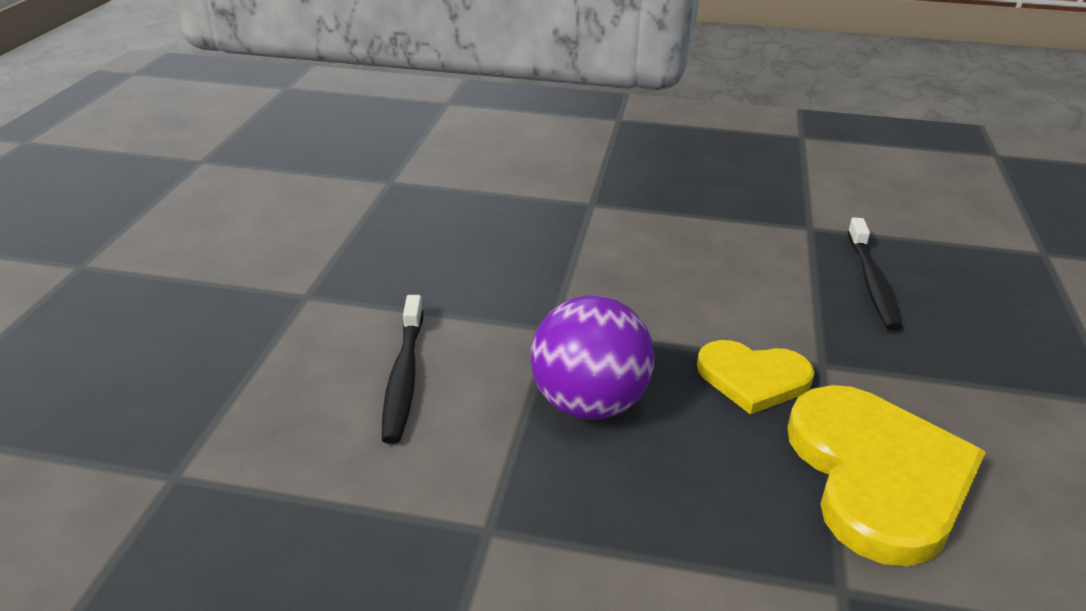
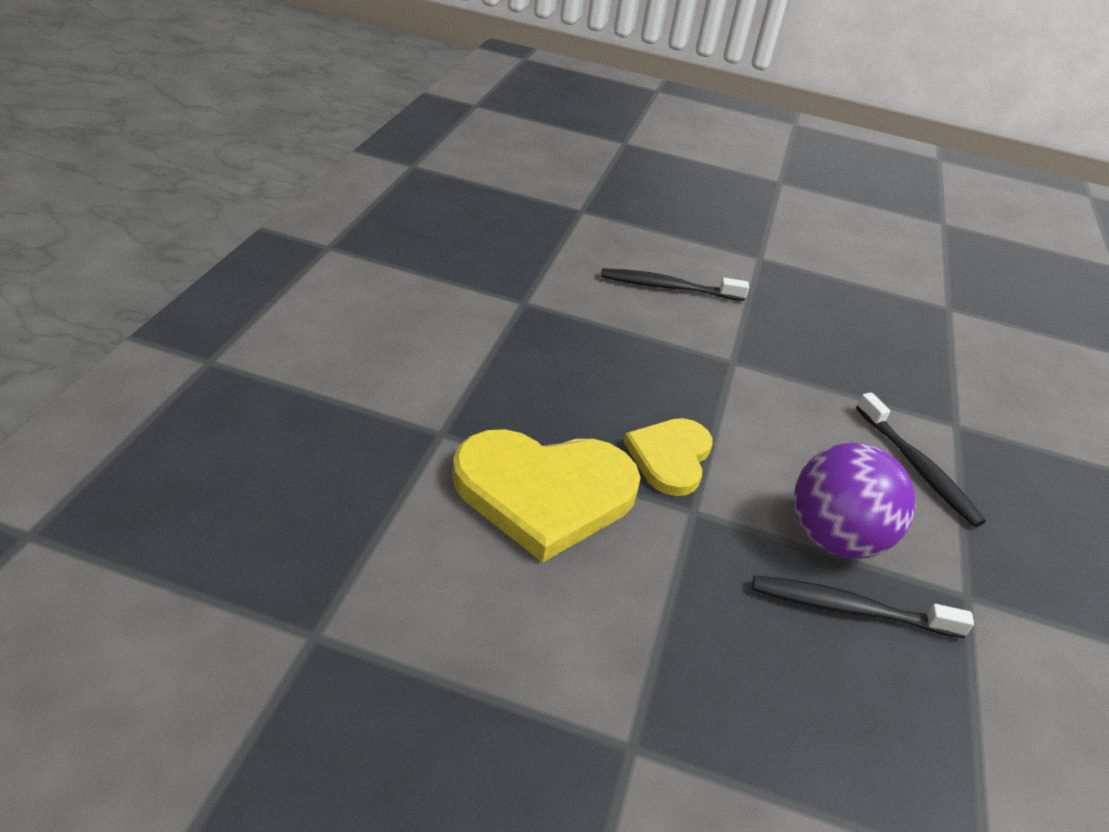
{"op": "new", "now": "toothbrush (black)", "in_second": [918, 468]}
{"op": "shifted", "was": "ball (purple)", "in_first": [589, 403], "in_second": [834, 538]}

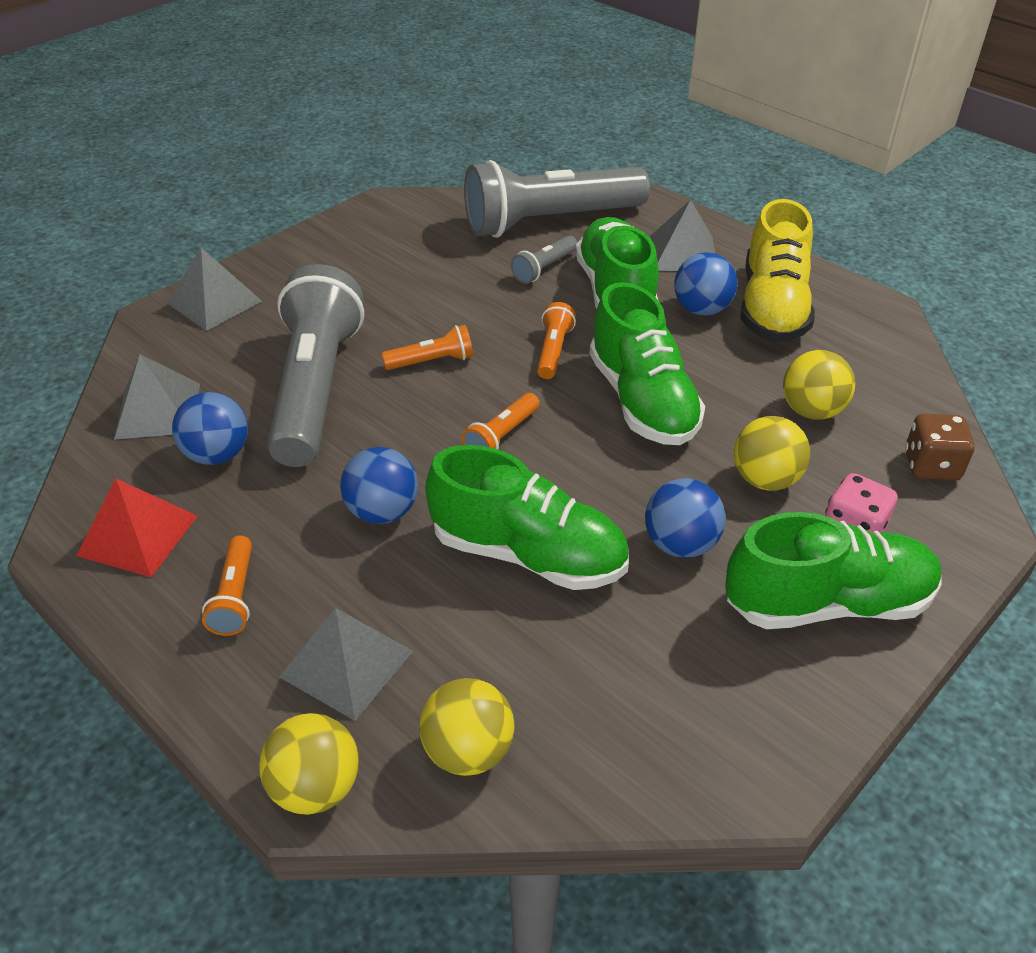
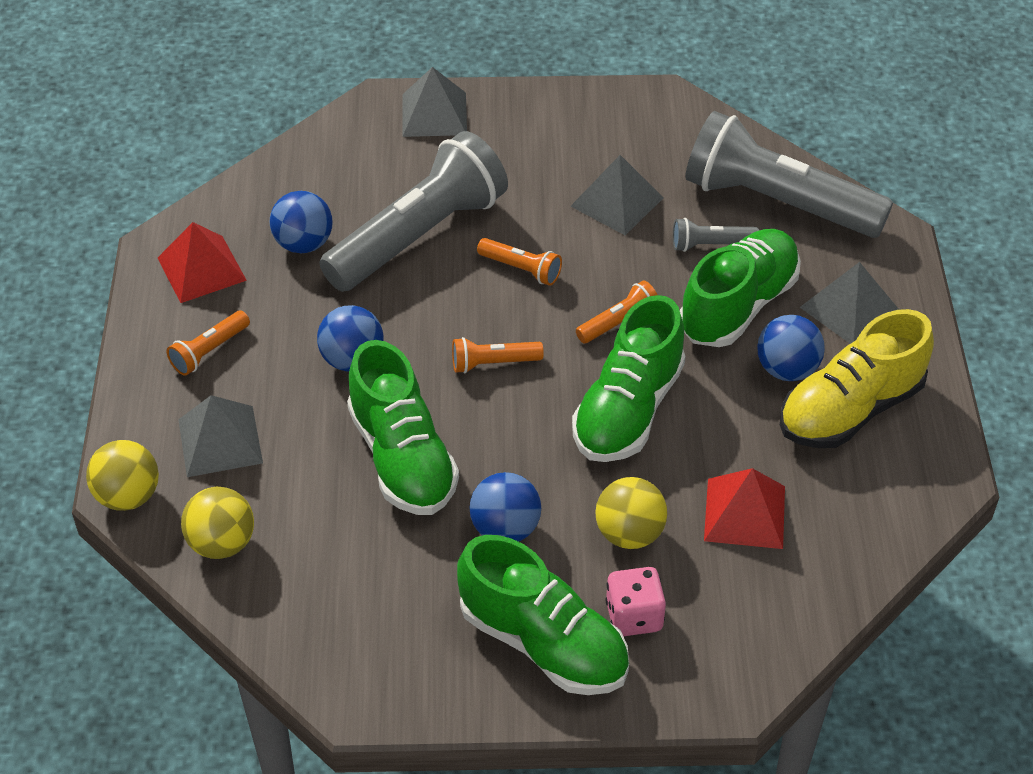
{"op": "gone", "was": "dice (brown)", "in_first": [931, 466]}
{"op": "shifted", "was": "pyramid (grey)", "in_first": [158, 411], "in_second": [617, 202]}
{"op": "swapped", "was": "ball (yellow)", "now": "pyramid (red)", "in_first": [811, 411], "in_second": [745, 513]}

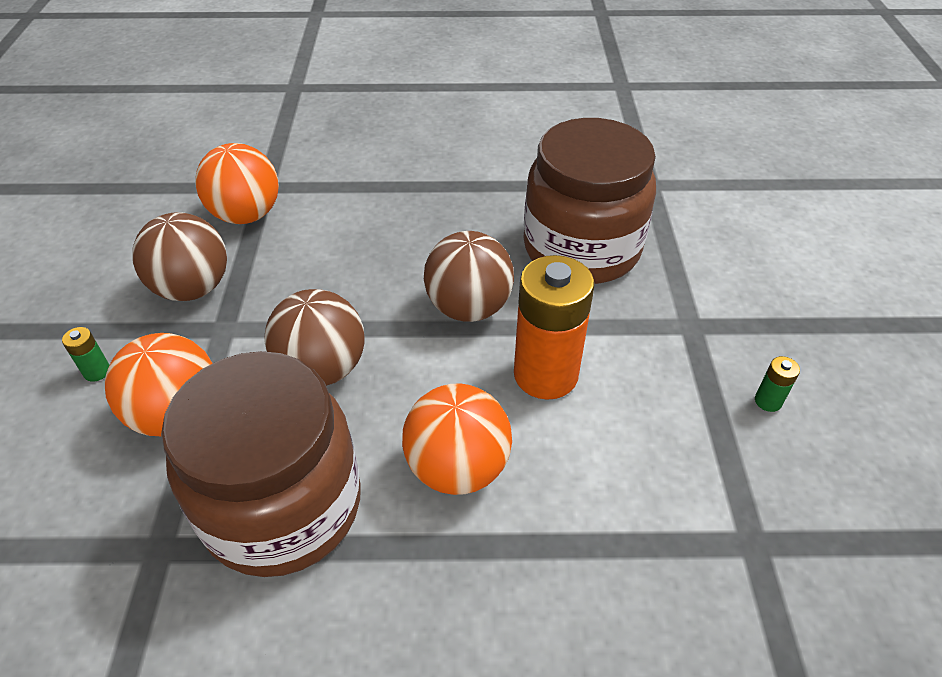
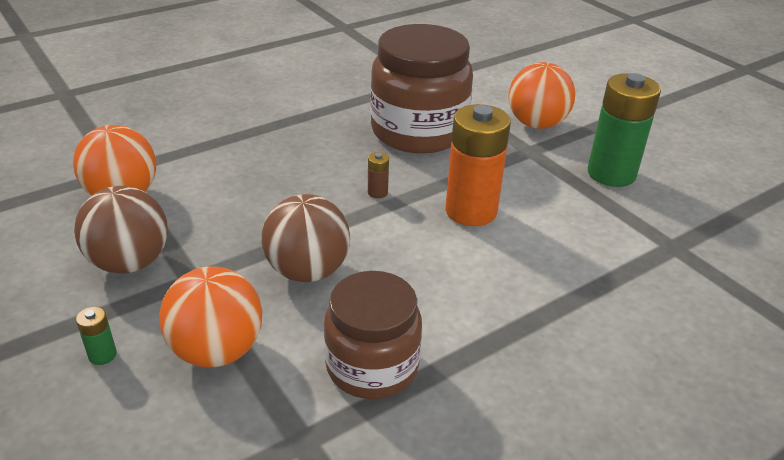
{"op": "shifted", "was": "ball (orange)", "in_first": [457, 467], "in_second": [536, 124]}
{"op": "swapped", "was": "ball (brown)", "now": "battery (brown)", "in_first": [468, 308], "in_second": [377, 192]}
{"op": "scaled", "was": "jar (brown)", "in_first": [282, 506], "in_second": [372, 366], "ratio": 0.65}
{"op": "scaled", "was": "battery (green)", "in_first": [768, 401], "in_second": [611, 174], "ratio": 2.49}

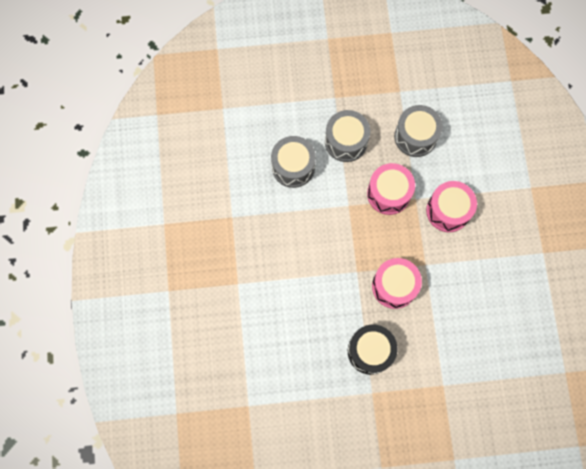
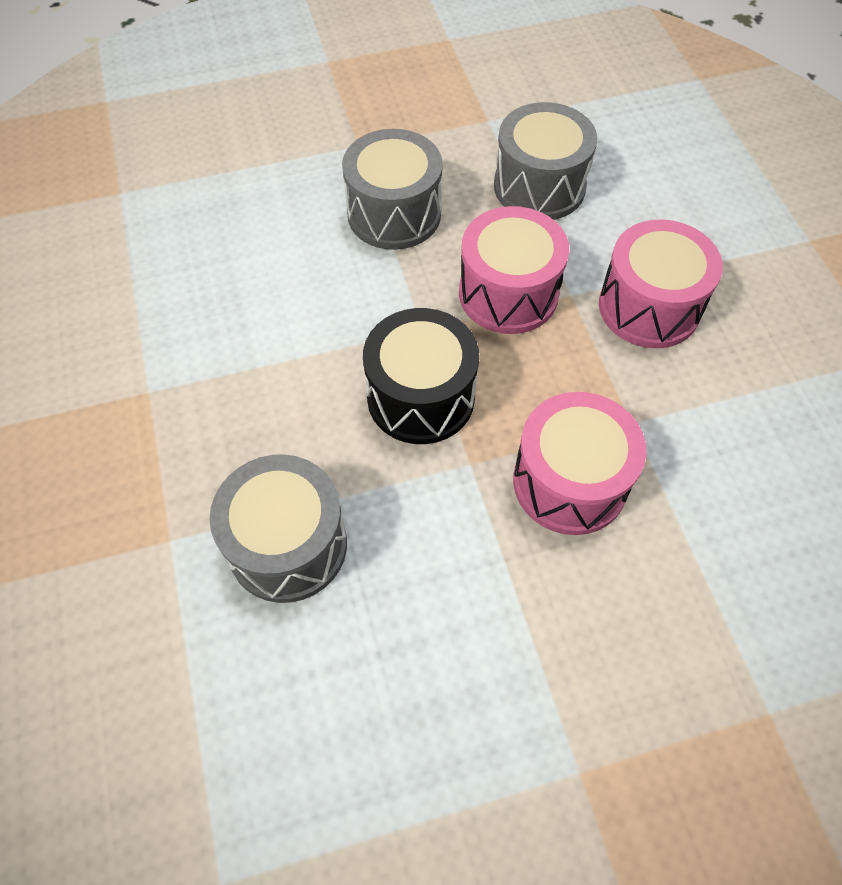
{"op": "shifted", "was": "drum (grey)", "in_first": [293, 167], "in_second": [287, 545]}
{"op": "shifted", "was": "drum (black)", "in_first": [370, 351], "in_second": [421, 397]}

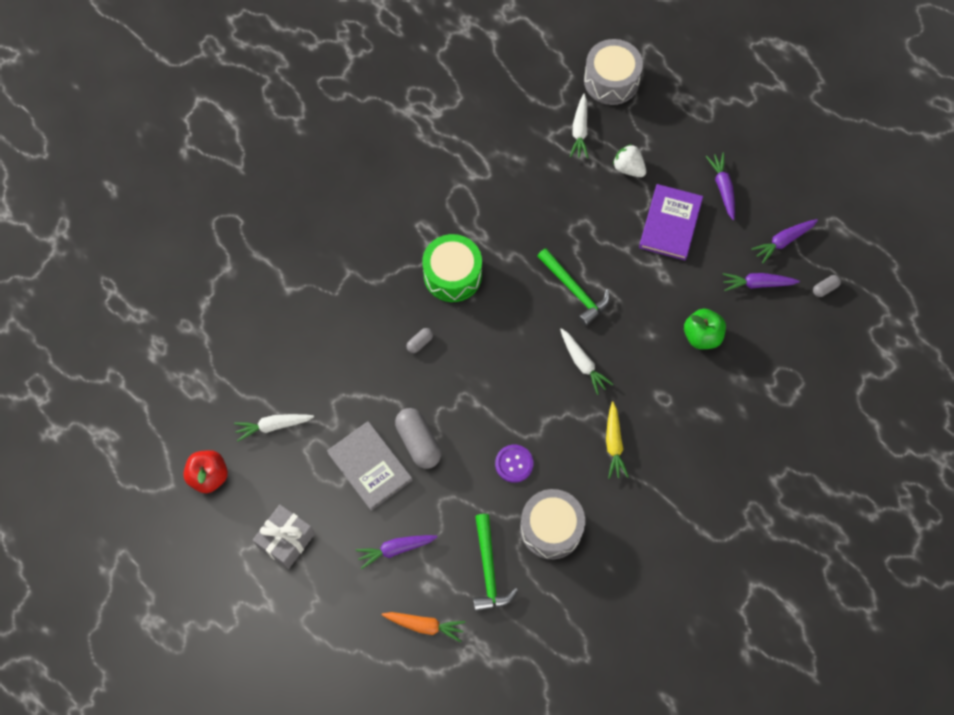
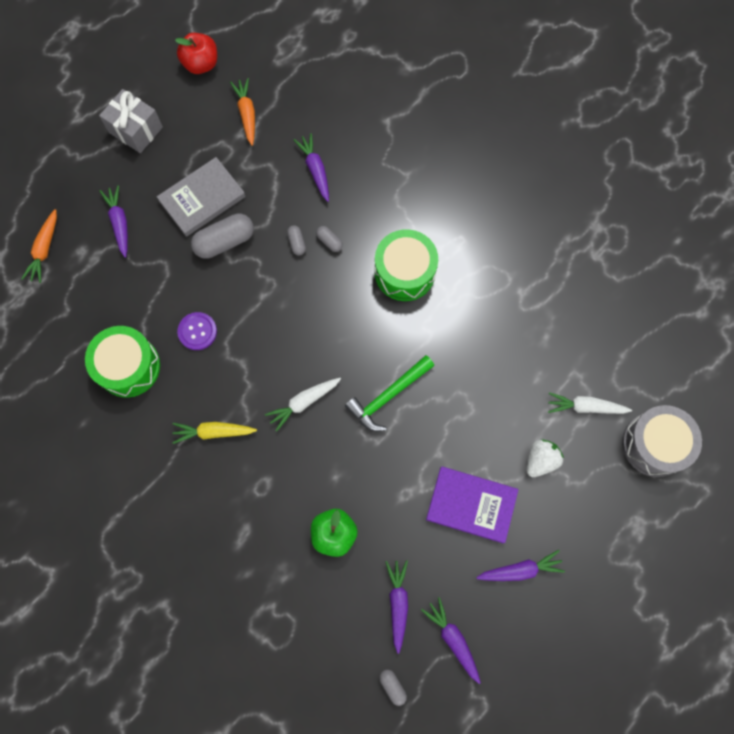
{"op": "gone", "was": "hammer (green)", "in_first": [488, 570]}
{"op": "new", "now": "capsule (grey)", "in_second": [297, 243]}
{"op": "new", "now": "carrot (purple)", "in_second": [315, 170]}
{"op": "repainted", "was": "carrot (white)", "now": "carrot (orange)", "in_first": [273, 426], "in_second": [247, 114]}
{"op": "repainted", "was": "drum (grey)", "now": "drum (green)", "in_first": [551, 528], "in_second": [128, 366]}

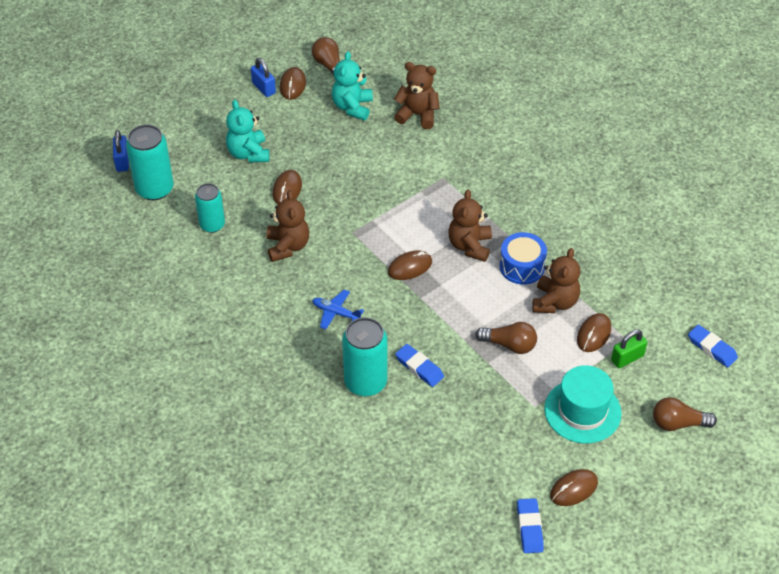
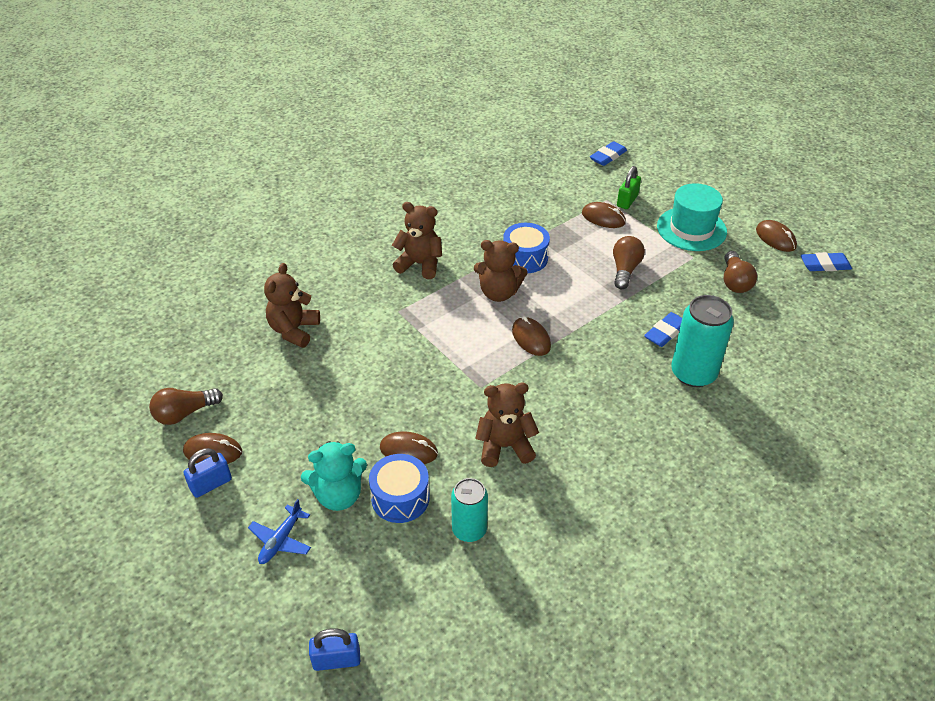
{"op": "gone", "was": "can (turquoise)", "in_first": [154, 189]}
{"op": "gone", "was": "teddy bear (turquoise)", "in_first": [352, 107]}
{"op": "new", "now": "drum (blue)", "in_second": [400, 498]}
{"op": "shifted", "was": "plane (blue)", "in_first": [336, 313], "in_second": [281, 540]}
{"op": "shifted", "was": "teddy bear (brown)", "in_first": [554, 302], "in_second": [420, 264]}
{"op": "shifted", "was": "light bulb (brown)", "in_first": [678, 423], "in_second": [735, 281]}
{"op": "rotated", "was": "padlock (green)", "in_first": [627, 358], "in_second": [627, 201], "clockwise": 60}

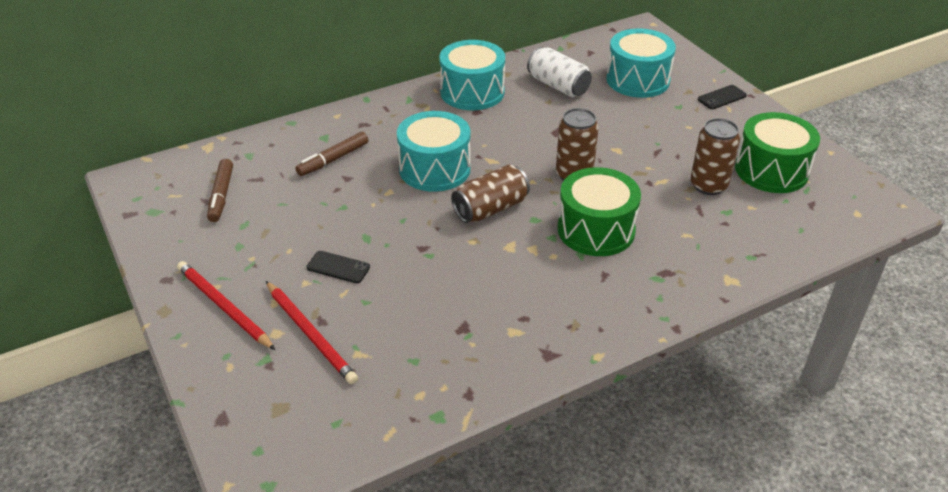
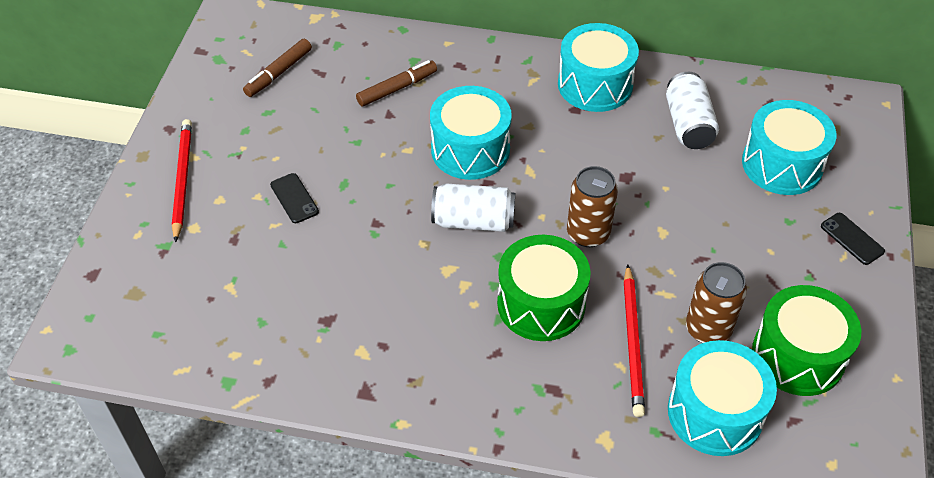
{"op": "new", "now": "drum (turquoise)", "in_second": [715, 413]}
{"op": "shifted", "was": "pencil (red)", "in_first": [310, 334], "in_second": [633, 343]}
{"op": "repainted", "was": "can (brown)", "now": "can (white)", "in_first": [490, 209], "in_second": [473, 221]}
{"op": "rotated", "was": "marker (brown)", "in_first": [333, 159], "in_second": [397, 88], "clockwise": 150}
{"op": "rotated", "was": "phone (black)", "in_first": [722, 97], "in_second": [852, 239], "clockwise": 45}

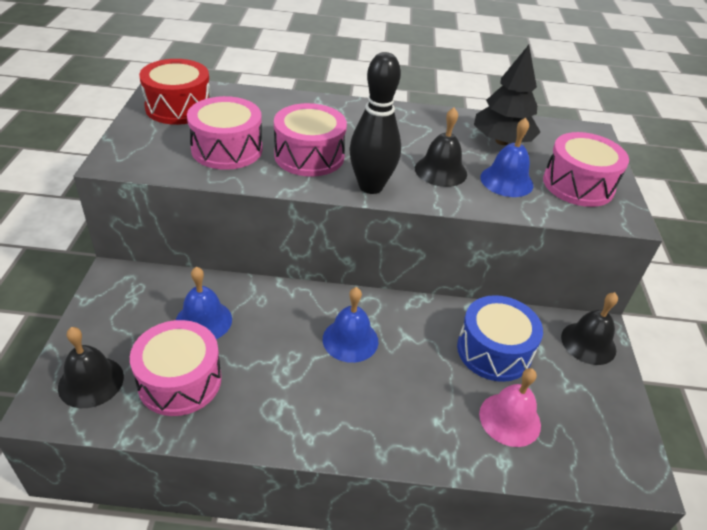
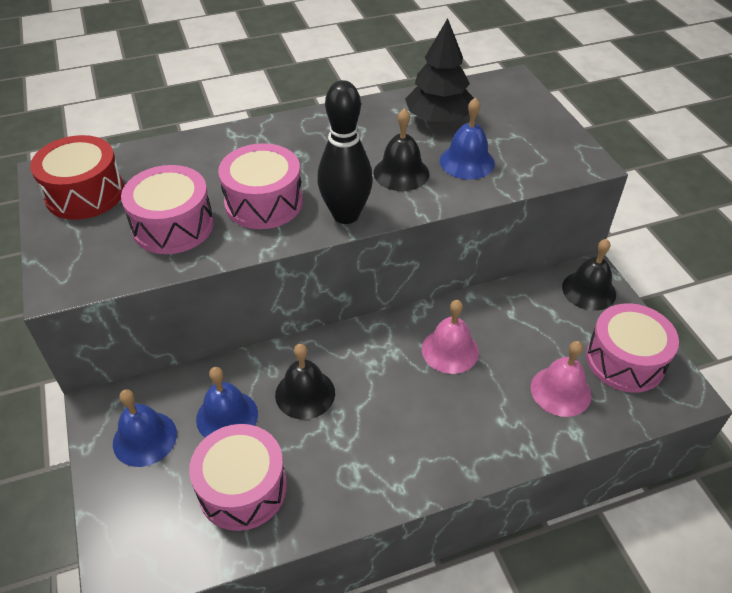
{"op": "gone", "was": "drum (blue)", "in_first": [494, 351]}
{"op": "new", "now": "bell (pink)", "in_second": [450, 350]}
{"op": "shifted", "was": "bell (black)", "in_first": [91, 381], "in_second": [305, 393]}
{"op": "shifted", "was": "bell (blue)", "in_first": [350, 340], "in_second": [145, 438]}
{"op": "shifted", "was": "drum (pink)", "in_first": [578, 185], "in_second": [625, 360]}

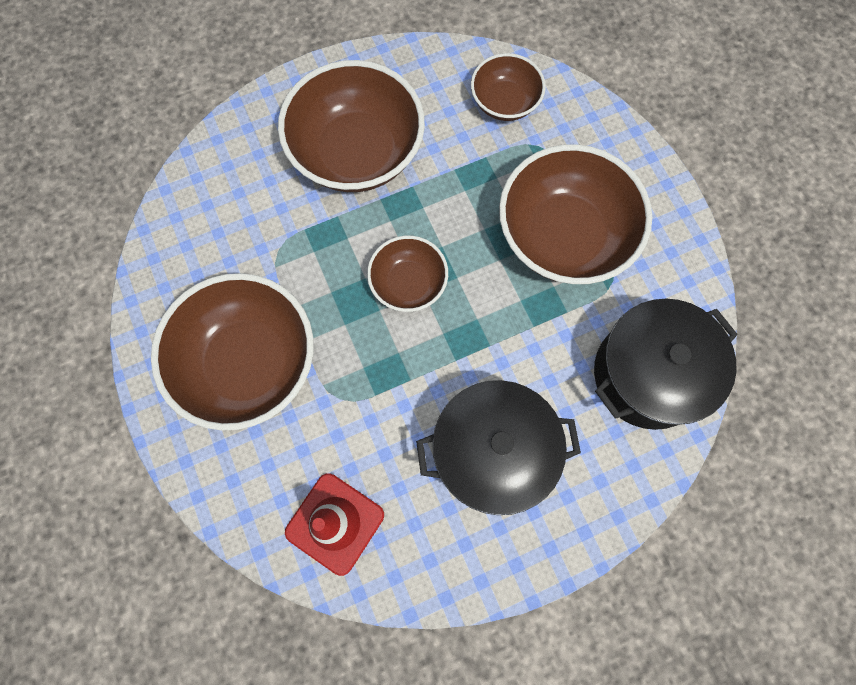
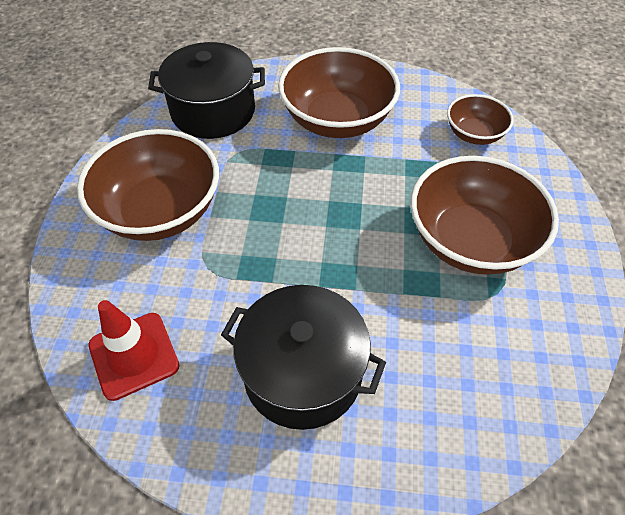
{"op": "gone", "was": "bowl (brown)", "in_first": [408, 283]}
{"op": "shifted", "was": "pot (black)", "in_first": [648, 374], "in_second": [213, 111]}

